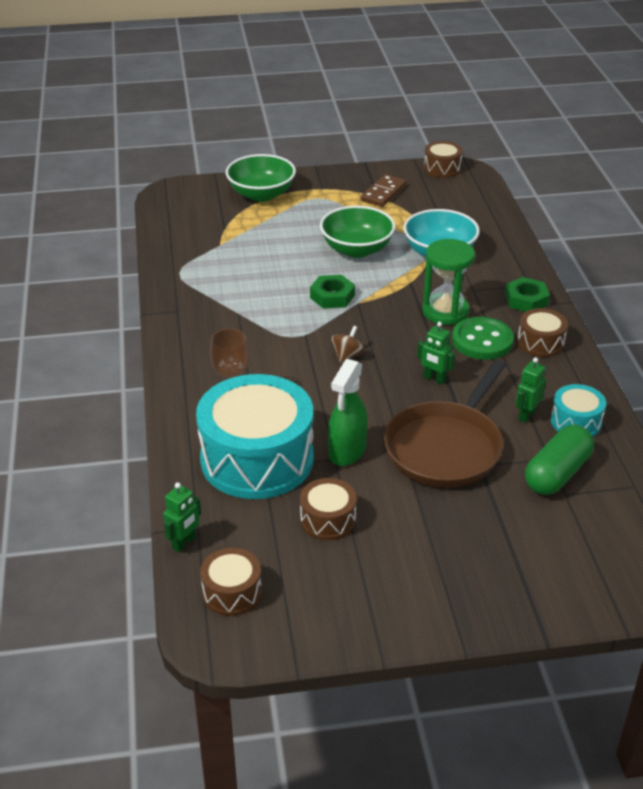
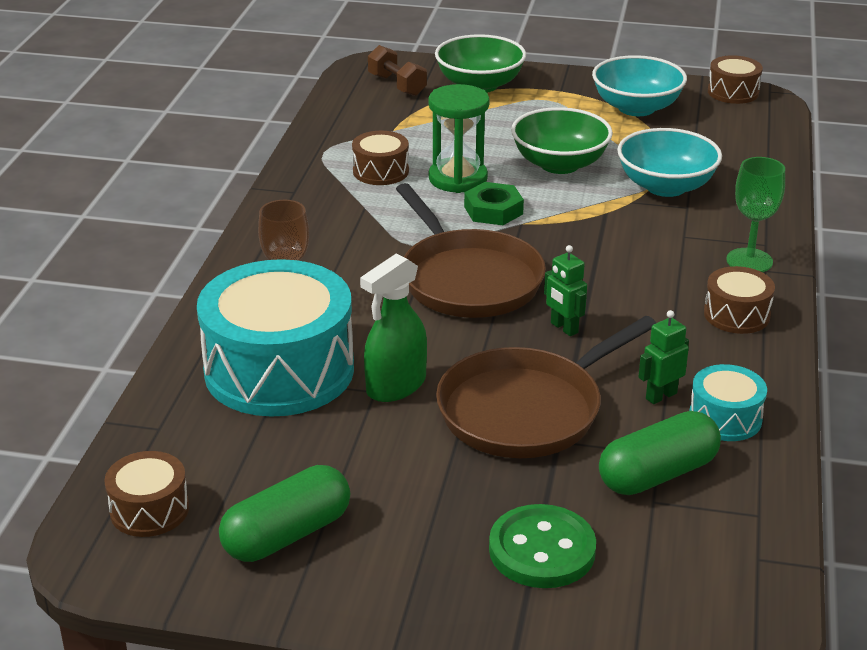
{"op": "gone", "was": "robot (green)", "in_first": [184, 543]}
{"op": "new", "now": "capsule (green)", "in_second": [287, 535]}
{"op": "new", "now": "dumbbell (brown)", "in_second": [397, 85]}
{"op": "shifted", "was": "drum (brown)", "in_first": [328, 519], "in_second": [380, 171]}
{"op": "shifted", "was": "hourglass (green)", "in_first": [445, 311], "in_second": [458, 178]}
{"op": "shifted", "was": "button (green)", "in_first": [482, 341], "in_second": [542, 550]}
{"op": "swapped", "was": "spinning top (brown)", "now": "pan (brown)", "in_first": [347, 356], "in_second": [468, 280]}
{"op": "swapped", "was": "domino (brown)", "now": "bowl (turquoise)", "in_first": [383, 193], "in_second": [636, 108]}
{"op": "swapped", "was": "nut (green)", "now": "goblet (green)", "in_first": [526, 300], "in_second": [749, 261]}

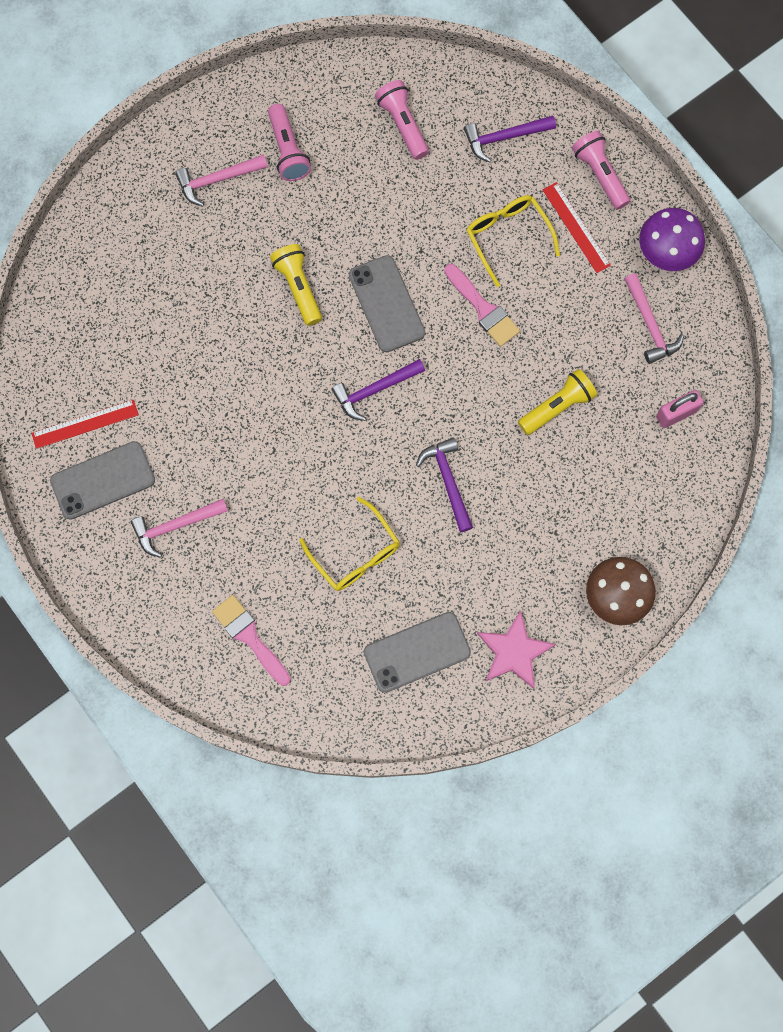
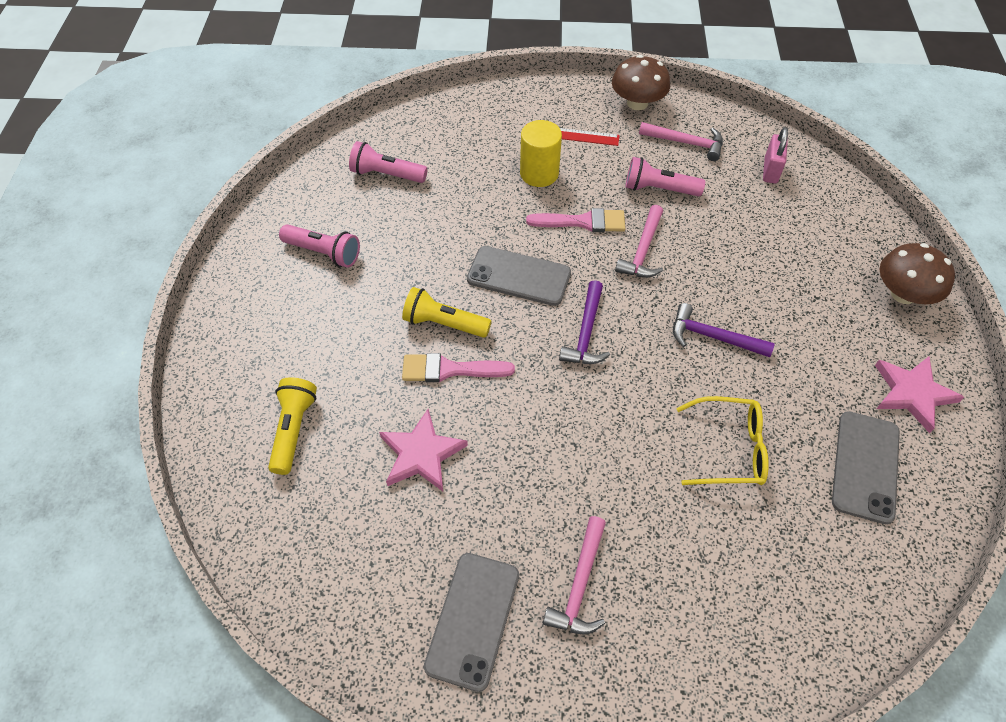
{"op": "gone", "was": "ruler (red)", "in_first": [85, 424]}
{"op": "gone", "was": "hammer (purple)", "in_first": [504, 138]}
{"op": "new", "now": "star (pink)", "in_second": [421, 454]}
{"op": "shifted", "was": "hammer (pink)", "in_first": [217, 180], "in_second": [643, 251]}
{"op": "shifted", "was": "brush (pink)", "in_first": [249, 637], "in_second": [450, 369]}
{"op": "shifted", "was": "flashlight (yellow)", "in_first": [557, 406], "in_second": [293, 430]}
{"op": "shifted", "was": "flashlight (pink)", "in_first": [599, 174], "in_second": [659, 189]}
{"op": "swapped", "was": "glasses (yellow)", "now": "cylinder (yellow)", "in_first": [507, 236], "in_second": [539, 173]}
{"op": "repainted", "was": "mushroom (purple)", "now": "mushroom (brown)", "in_first": [667, 251], "in_second": [637, 103]}

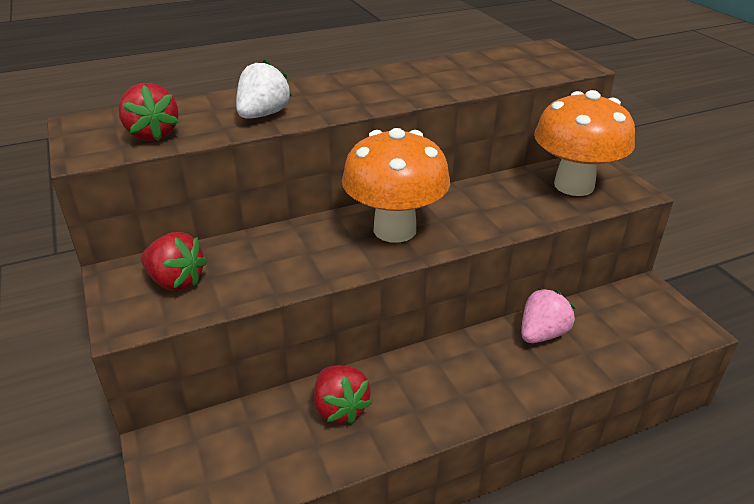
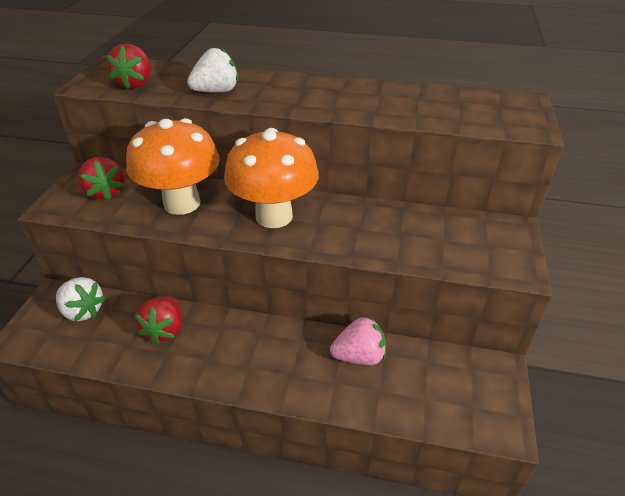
{"op": "new", "now": "strawberry (white)", "in_second": [83, 311]}
{"op": "shifted", "was": "mushroom (orange)", "in_first": [574, 185], "in_second": [182, 203]}

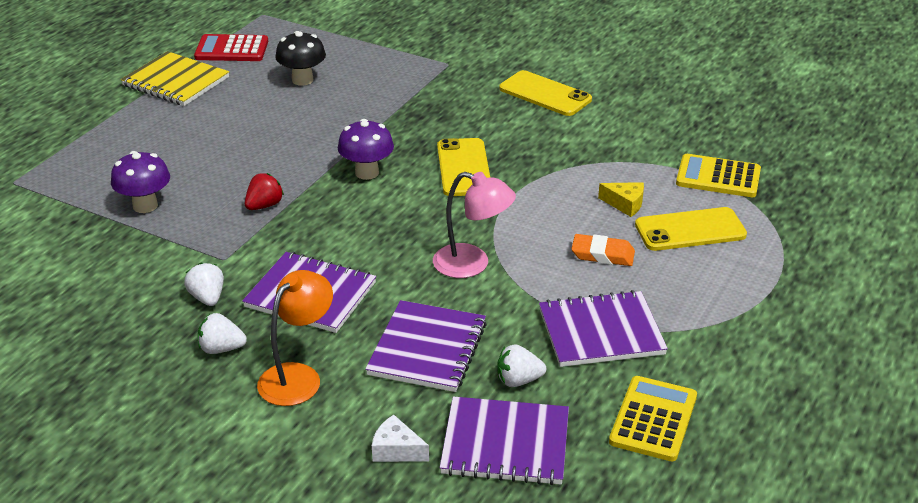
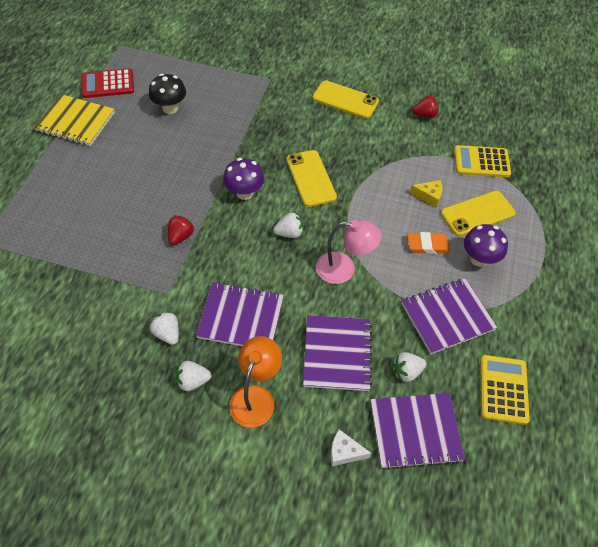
{"op": "new", "now": "strawberry (white)", "in_second": [289, 233]}
{"op": "new", "now": "strawberry (red)", "in_second": [425, 115]}
{"op": "shifted", "was": "mushroom (purple)", "in_first": [145, 206], "in_second": [479, 259]}

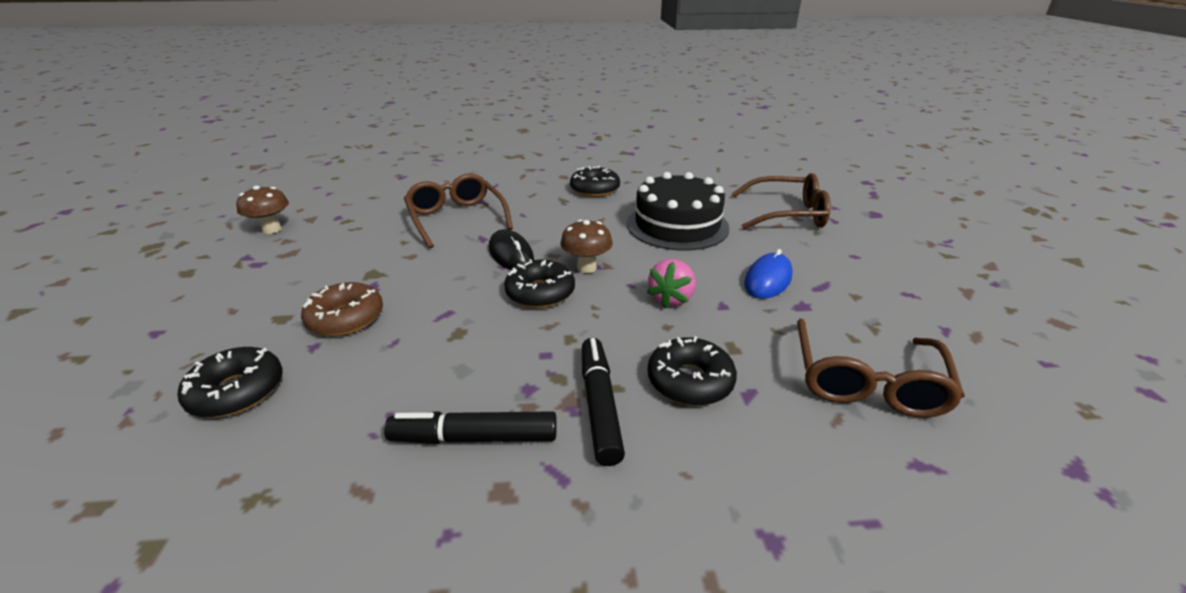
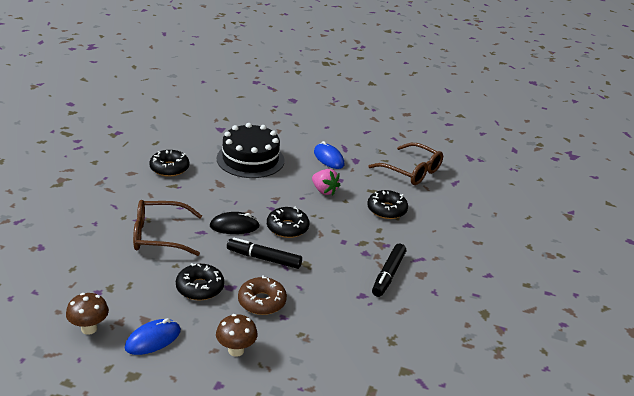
{"op": "gone", "was": "glasses (brown)", "in_first": [786, 214]}
{"op": "new", "now": "mouse (blue)", "in_second": [153, 339]}
{"op": "shifted", "was": "donut (black)", "in_first": [237, 391], "in_second": [200, 288]}
{"op": "shifted", "was": "mushroom (brown)", "in_first": [586, 268], "in_second": [236, 350]}
{"op": "shifted", "was": "marker (black)", "in_first": [599, 405], "in_second": [264, 258]}

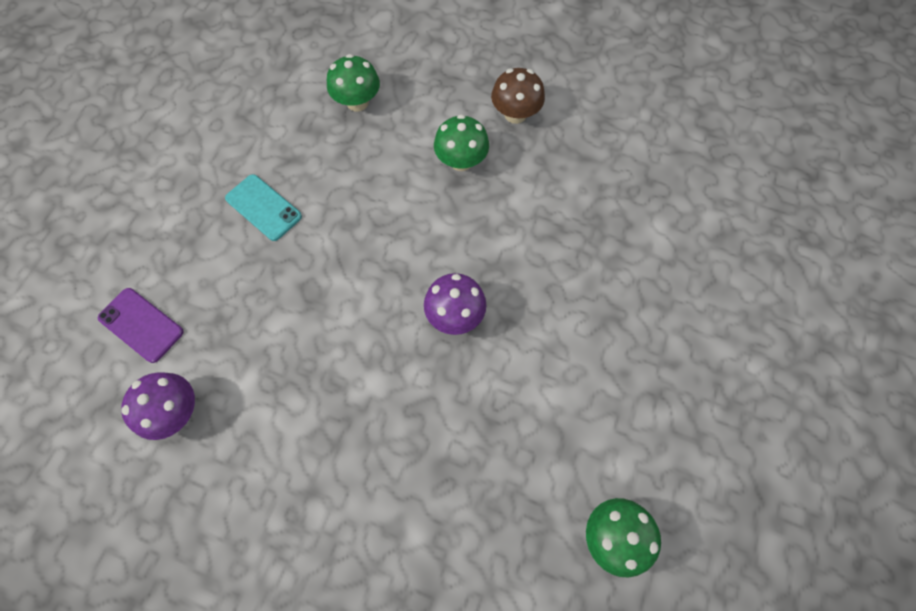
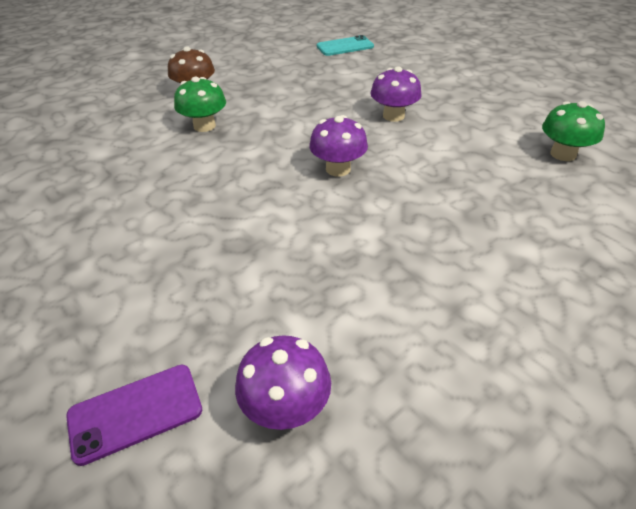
{"op": "gone", "was": "mushroom (green)", "in_first": [357, 102]}
{"op": "new", "now": "mushroom (purple)", "in_second": [393, 116]}
{"op": "shifted", "was": "phone (turquoise)", "in_first": [263, 207], "in_second": [345, 46]}

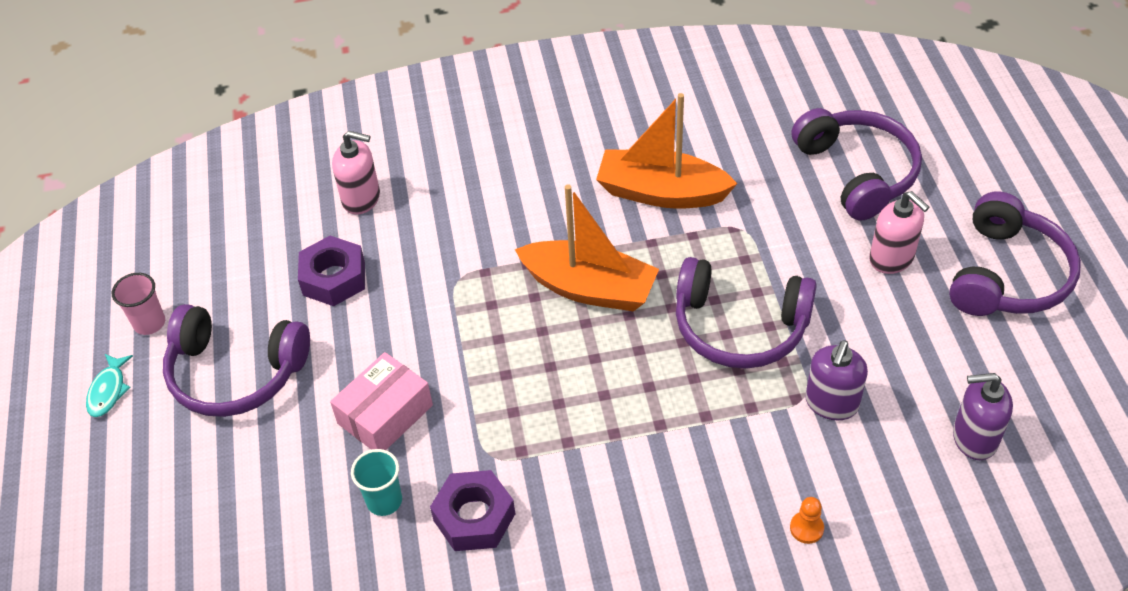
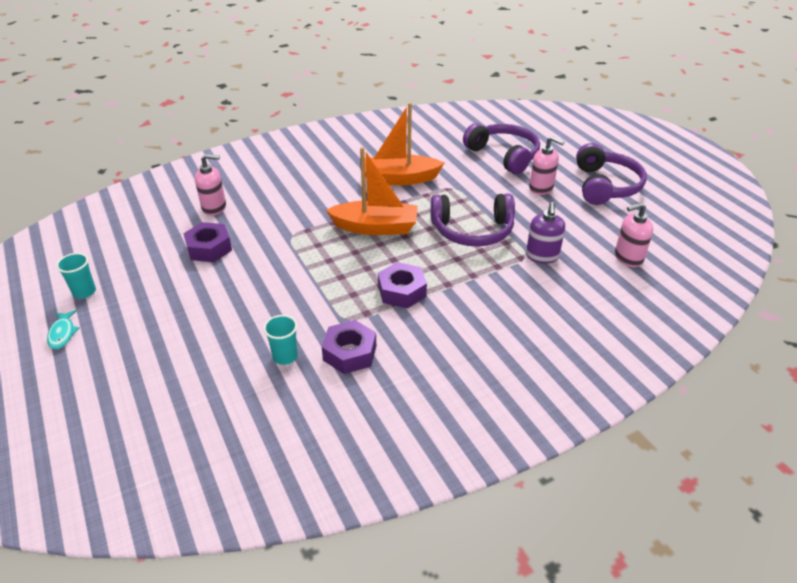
{"op": "gone", "was": "headphones (purple)", "in_first": [235, 373]}
{"op": "gone", "was": "box (pink)", "in_first": [385, 414]}
{"op": "gone", "was": "pawn (orange)", "in_first": [806, 528]}
{"op": "new", "now": "nut (purple)", "in_second": [402, 291]}
{"op": "repainted", "was": "cup (pink)", "now": "cup (turquoise)", "in_first": [149, 323], "in_second": [84, 292]}
{"op": "repainted", "was": "soap dispenser (purple)", "now": "soap dispenser (pink)", "in_first": [974, 438], "in_second": [628, 258]}

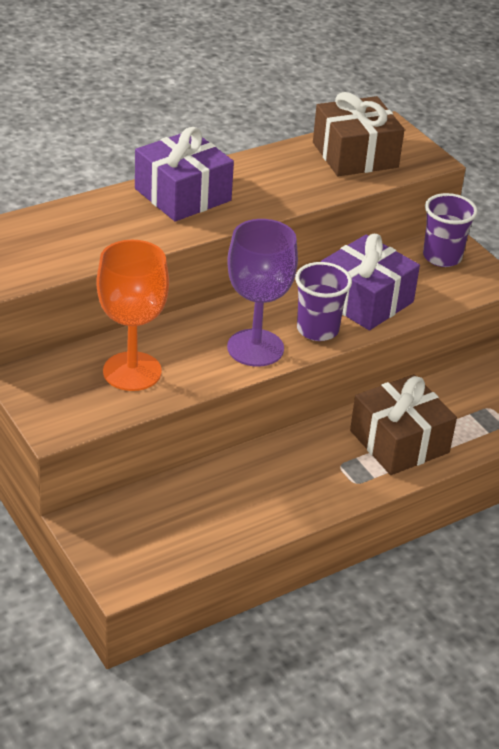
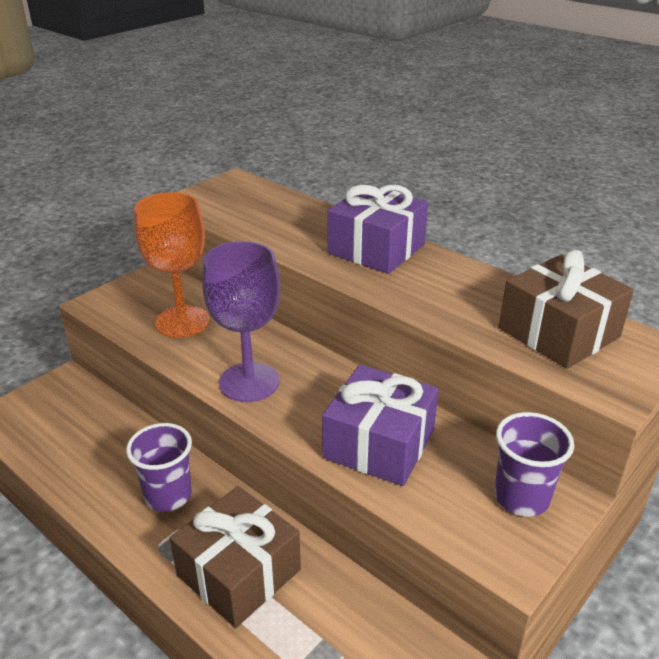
{"op": "shifted", "was": "cup (purple)", "in_first": [317, 330], "in_second": [168, 495]}

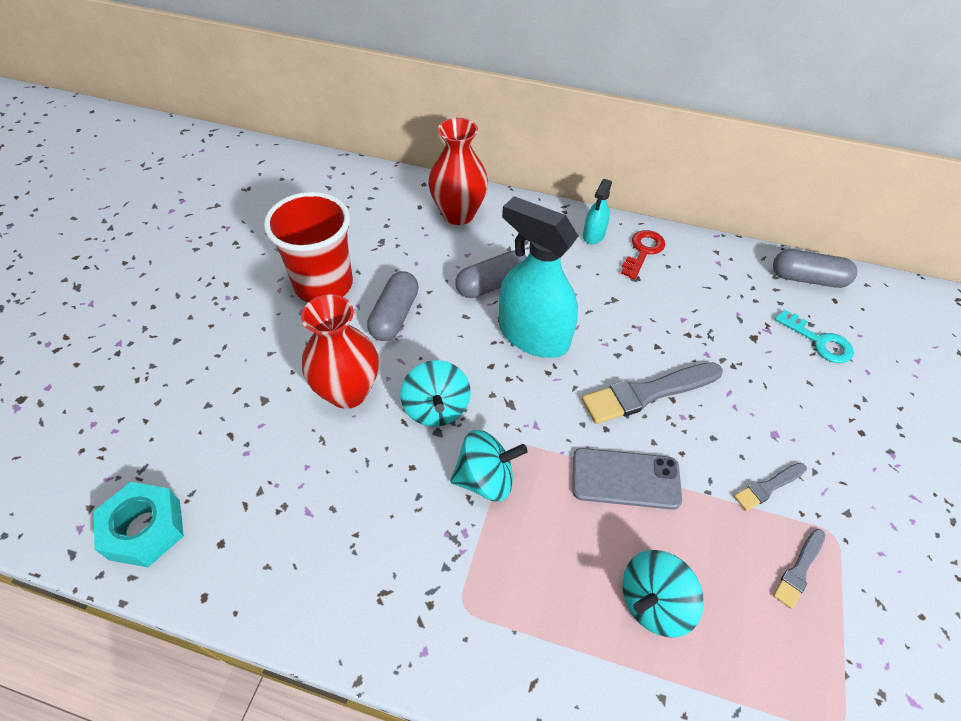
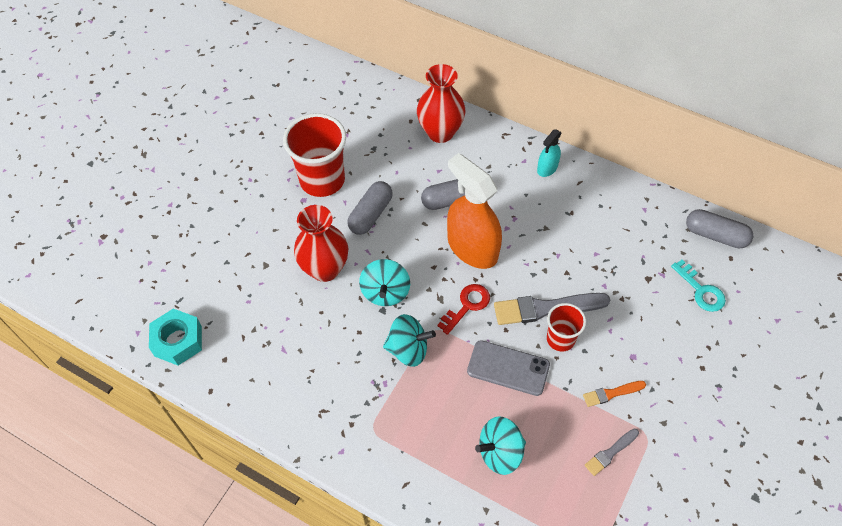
{"op": "new", "now": "cup (red)", "in_second": [560, 339]}
{"op": "shifted", "was": "key (red)", "in_first": [643, 251], "in_second": [467, 305]}
{"op": "repainted", "was": "spray bottle (turquoise)", "now": "spray bottle (orange)", "in_first": [533, 335], "in_second": [472, 248]}
{"op": "repainted", "was": "brush (grey)", "now": "brush (orange)", "in_first": [768, 487], "in_second": [611, 393]}

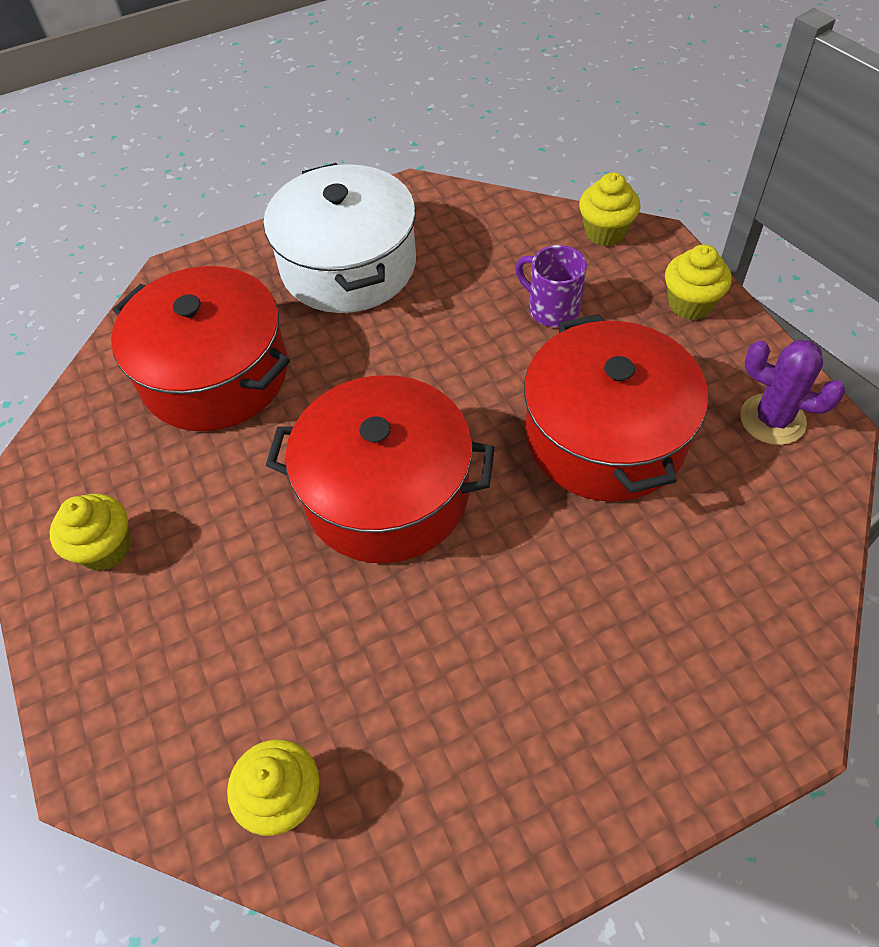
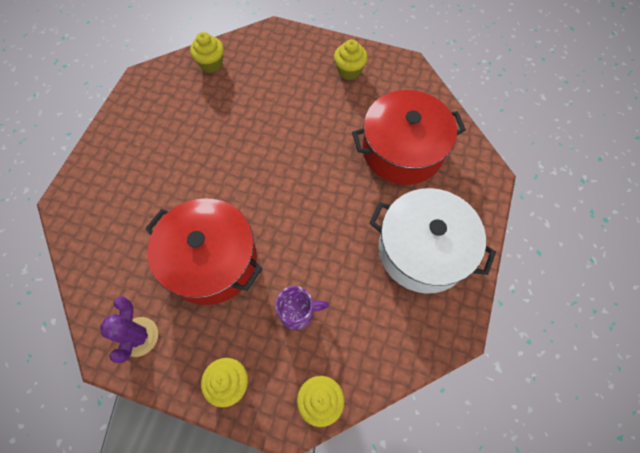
{"op": "gone", "was": "pot (red)", "in_first": [386, 492]}
{"op": "rotated", "was": "cactus (purple)", "in_first": [772, 419], "in_second": [139, 336], "clockwise": -75}

